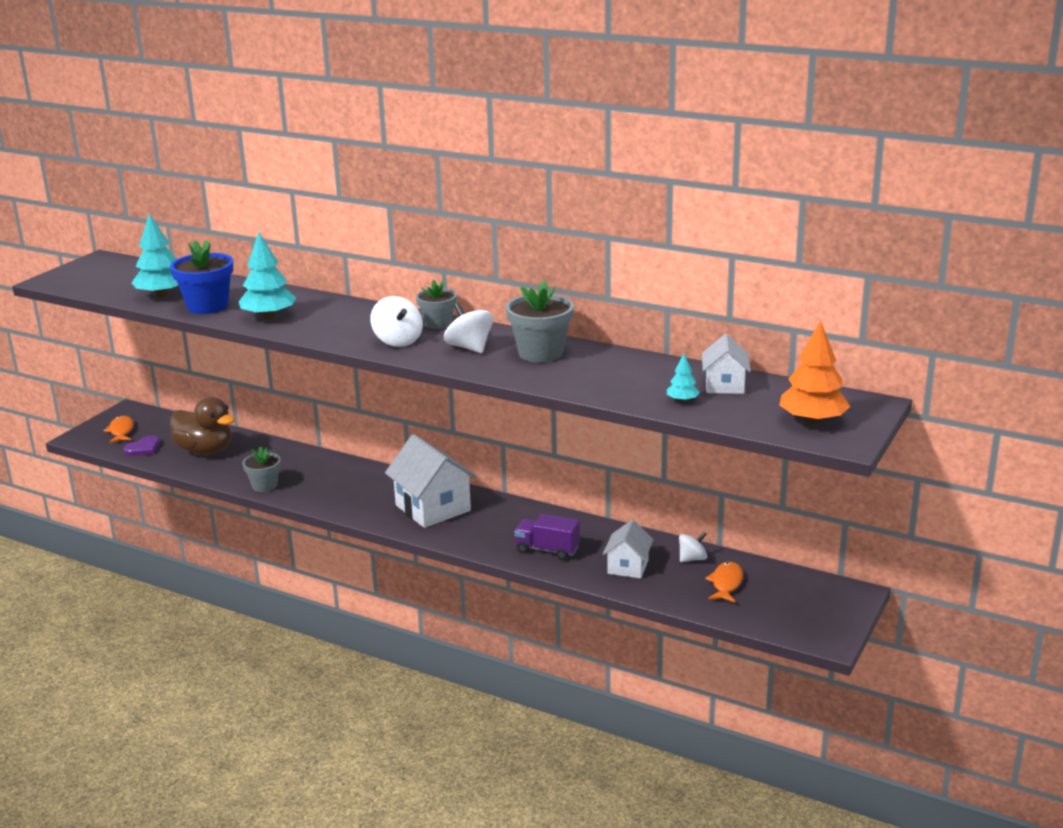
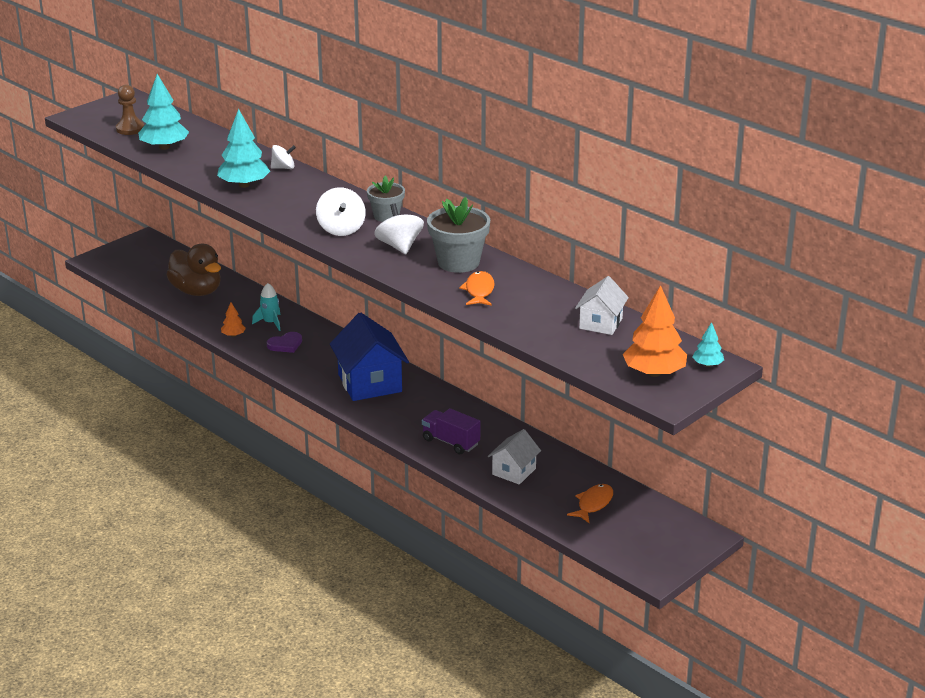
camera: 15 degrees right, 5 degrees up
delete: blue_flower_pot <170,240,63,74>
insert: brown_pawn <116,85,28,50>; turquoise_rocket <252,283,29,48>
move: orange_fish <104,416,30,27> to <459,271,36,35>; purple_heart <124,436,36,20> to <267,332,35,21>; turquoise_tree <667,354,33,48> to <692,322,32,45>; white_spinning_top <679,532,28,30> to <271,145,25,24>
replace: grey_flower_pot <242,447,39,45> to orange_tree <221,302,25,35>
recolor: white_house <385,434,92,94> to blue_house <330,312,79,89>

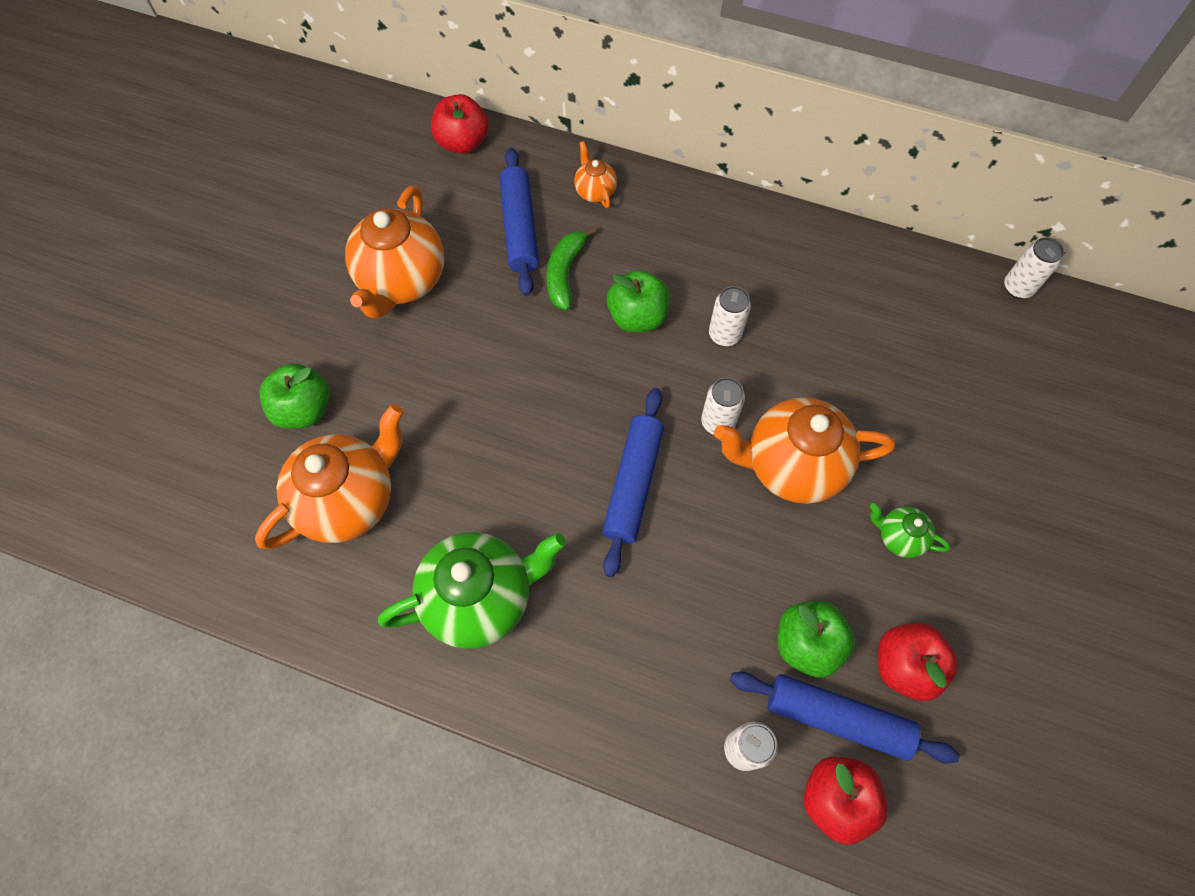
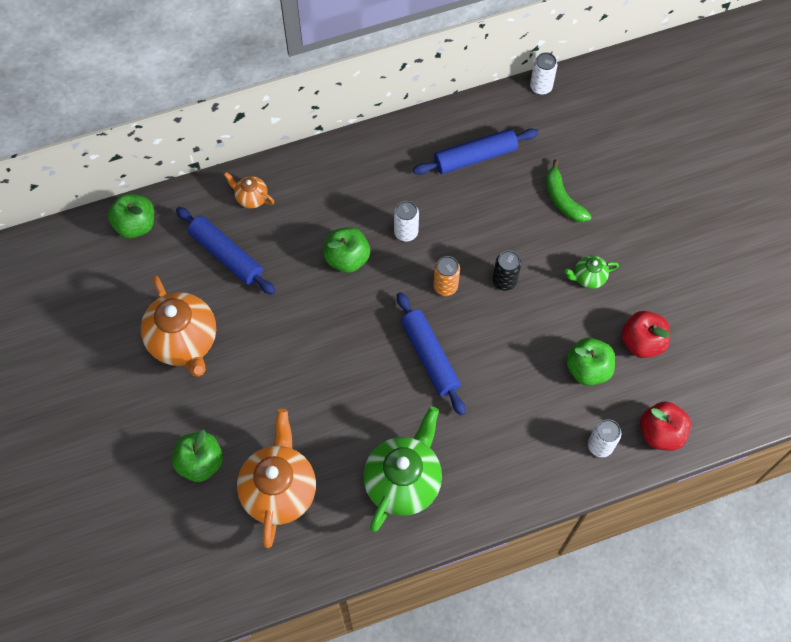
camera: 40 degrees left, 0 degrees up
move: green_banana <546,227,50,83> to <546,159,46,63>; blue_rolling_pin <730,672,230,92> to <413,128,125,47>
replace: orange_teapot <714,397,181,107> to black_can <493,250,28,41>
recolor: red_apple <431,94,58,60> to green_apple <108,193,46,45>; white_can <701,377,44,58> to orange_can <433,256,27,40>

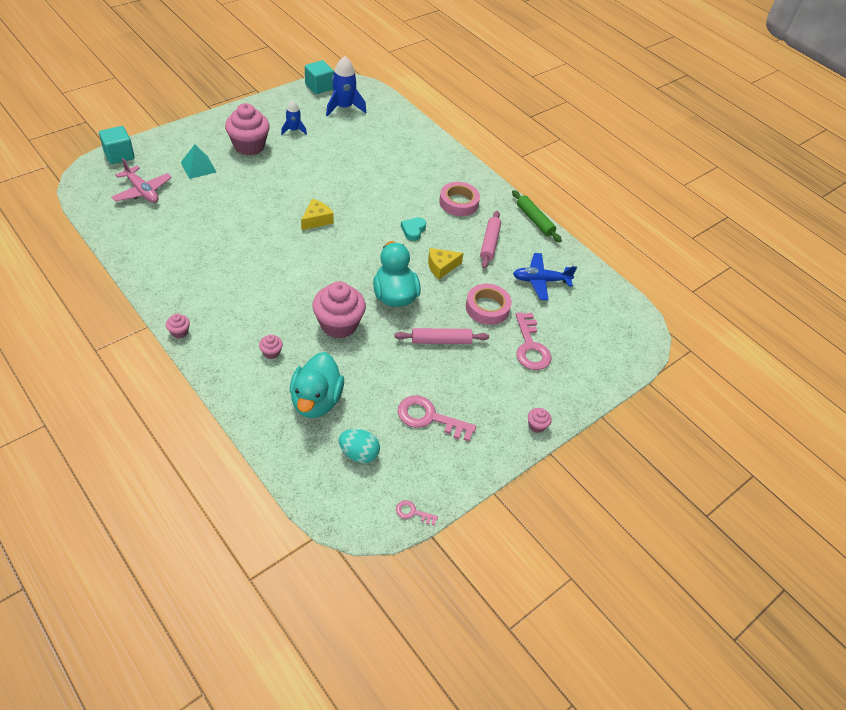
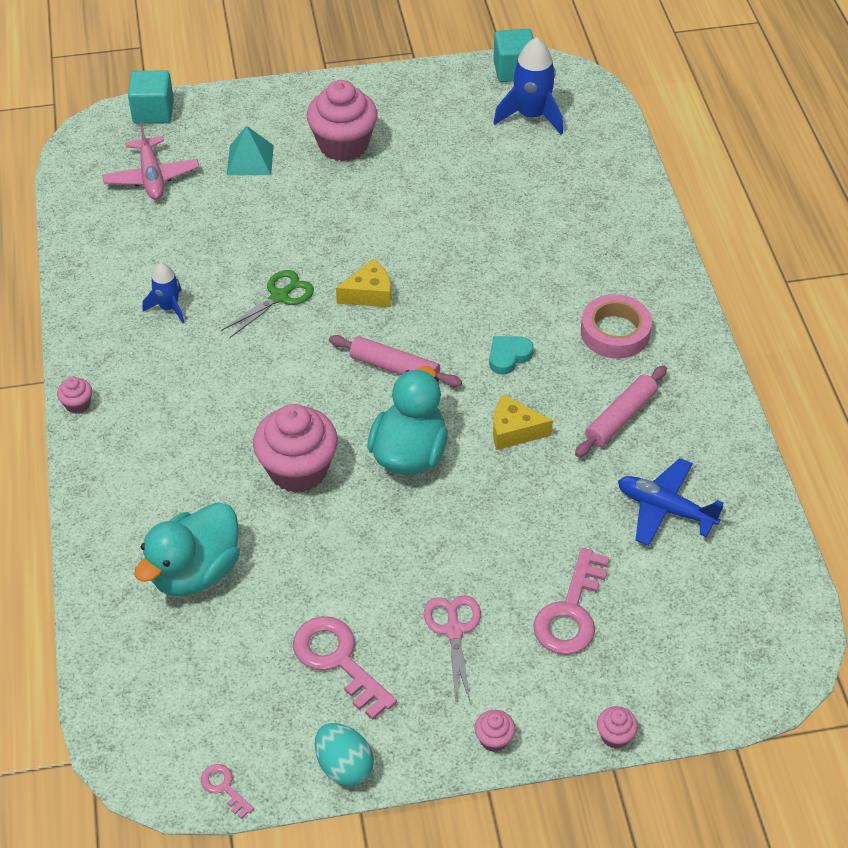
camera: 35 degrees right, 0 degrees up
delete: pink_tape <466,284,46,41>; green_rolling_pin <512,190,50,53>
insert: green_scissors <221,270,93,68>; pink_scissors <424,595,57,109>
move: pink_cupcake <259,334,24,25> to <597,706,41,43>; blue_rocket <281,100,26,35> to <143,263,42,60>; turquoise_egg <339,429,41,34> to <315,723,59,63>; pink_rolling_pin <395,328,94,16> to <329,335,133,52>

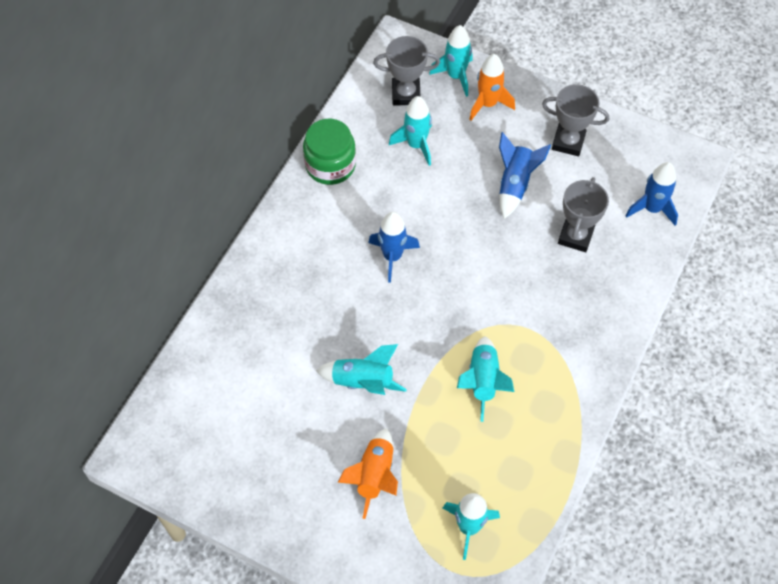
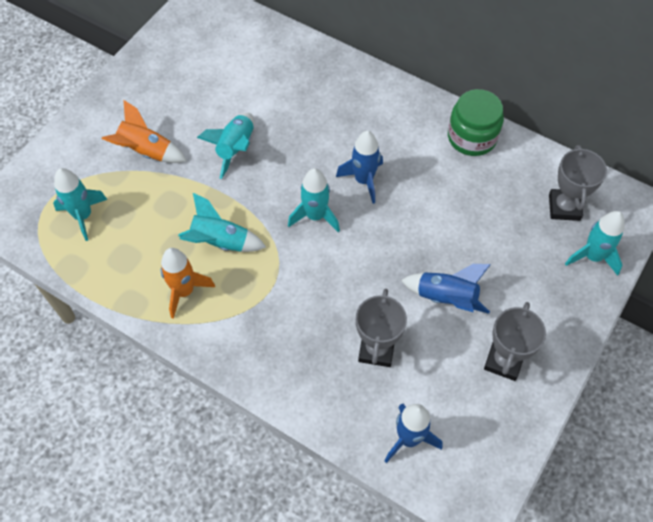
camera: 95 degrees right, 0 degrees up
move: turquoise_rocket <389,96,43,70> to <288,168,52,64>; orange_rocket <469,54,46,67> to <161,248,54,71>
rotate: grey_trophy <558,177,51,75> = <356,289,51,78> 75 degrees clockwise

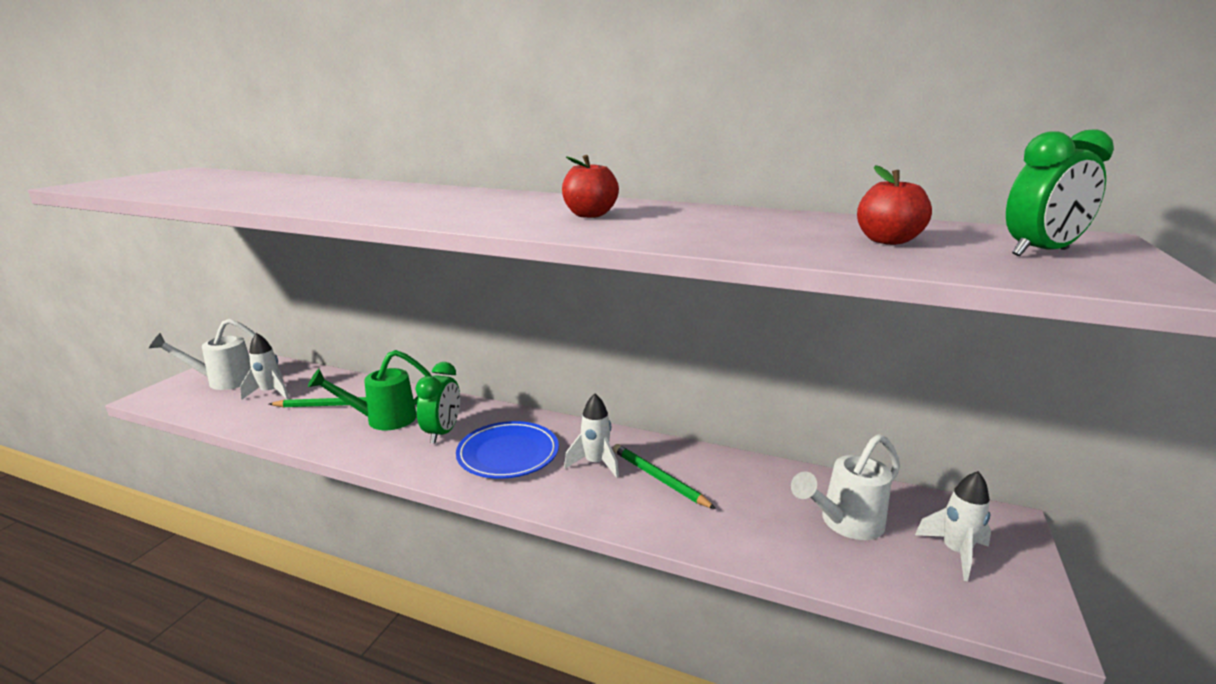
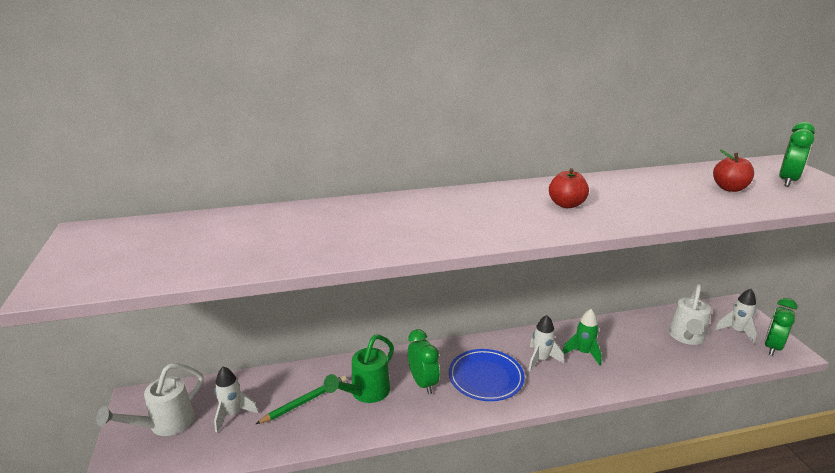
camera: 35 degrees left, 5 degrees up
insert: green_clock <764,298,33,58>
replace: green_pencil <613,444,103,65> to green_rocket <563,309,39,56>

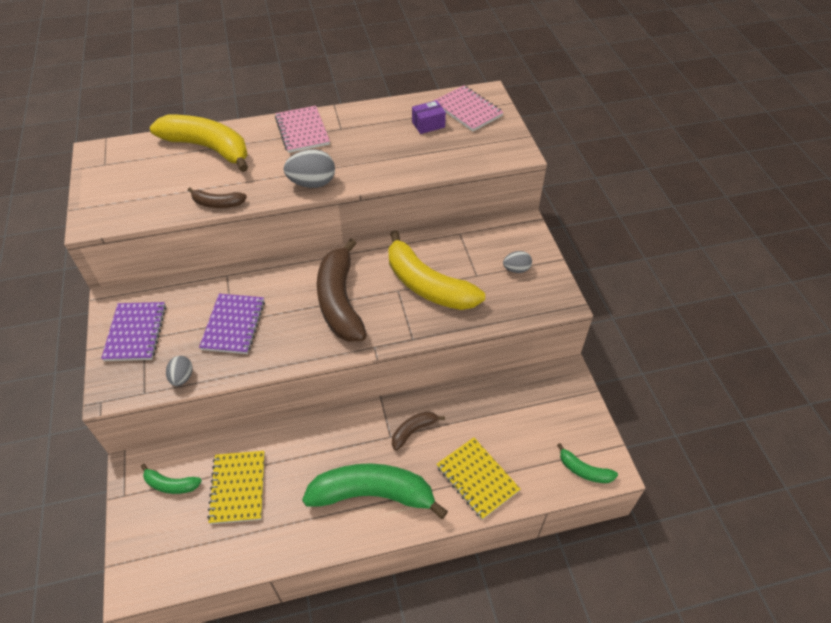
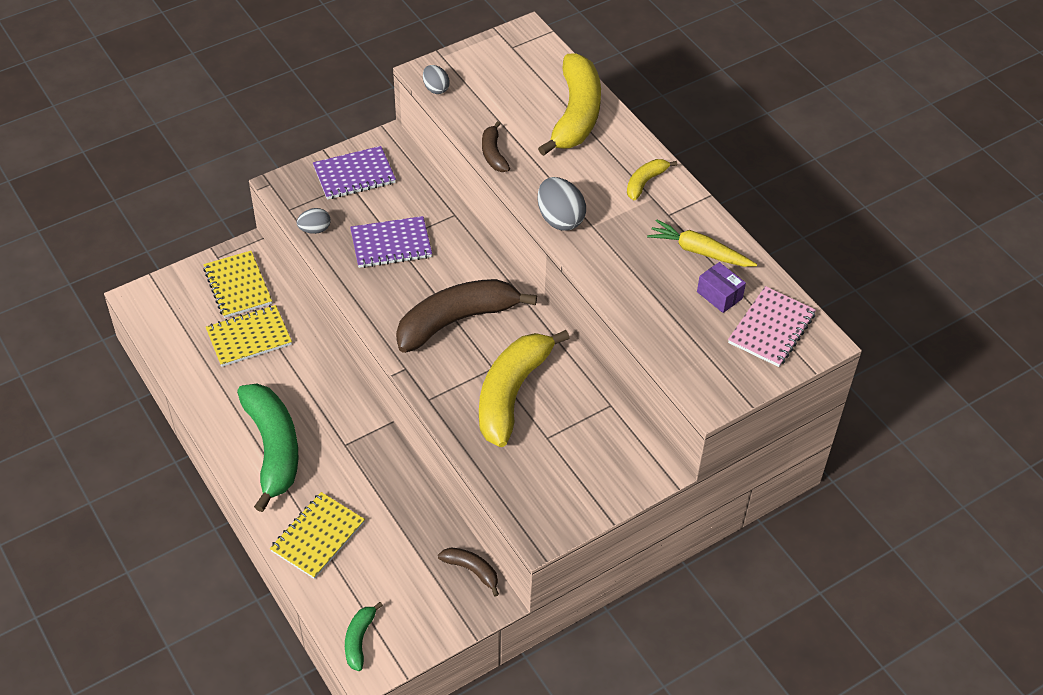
camera: 70 degrees right, 0 degrees up
insert: yellow_carrot <647,219,110,48>
move: brown_banana <392,412,53,39> to <438,548,61,48>; grey_egg <503,251,29,22> to <423,65,27,29>
replace: green_banana <141,464,61,30> to yellow_notebook <203,251,69,67>; pink_notebook <275,106,55,47> to yellow_banana <627,159,50,41>

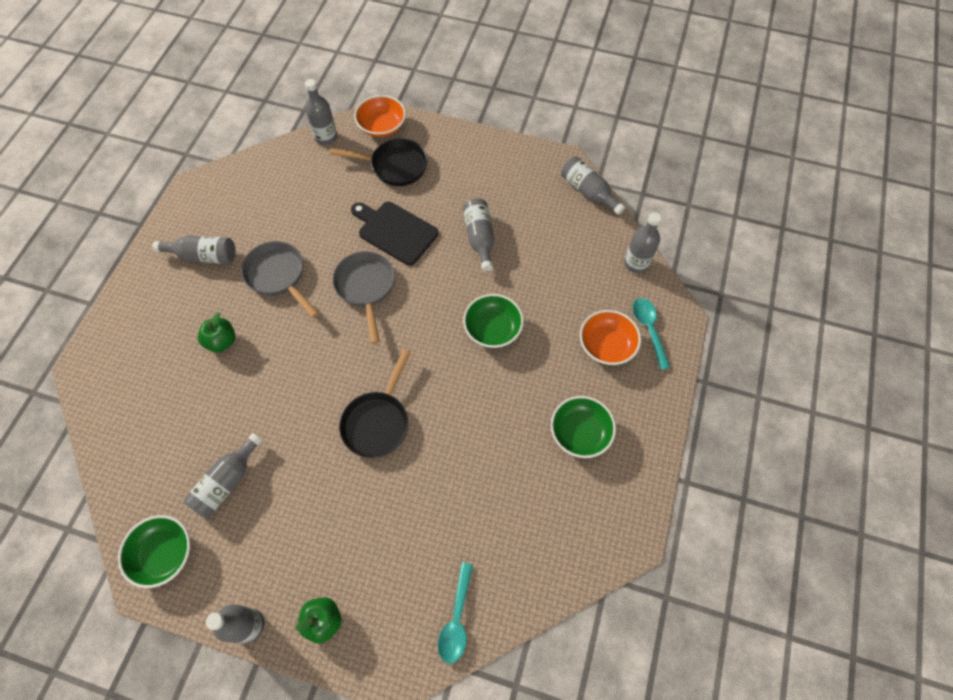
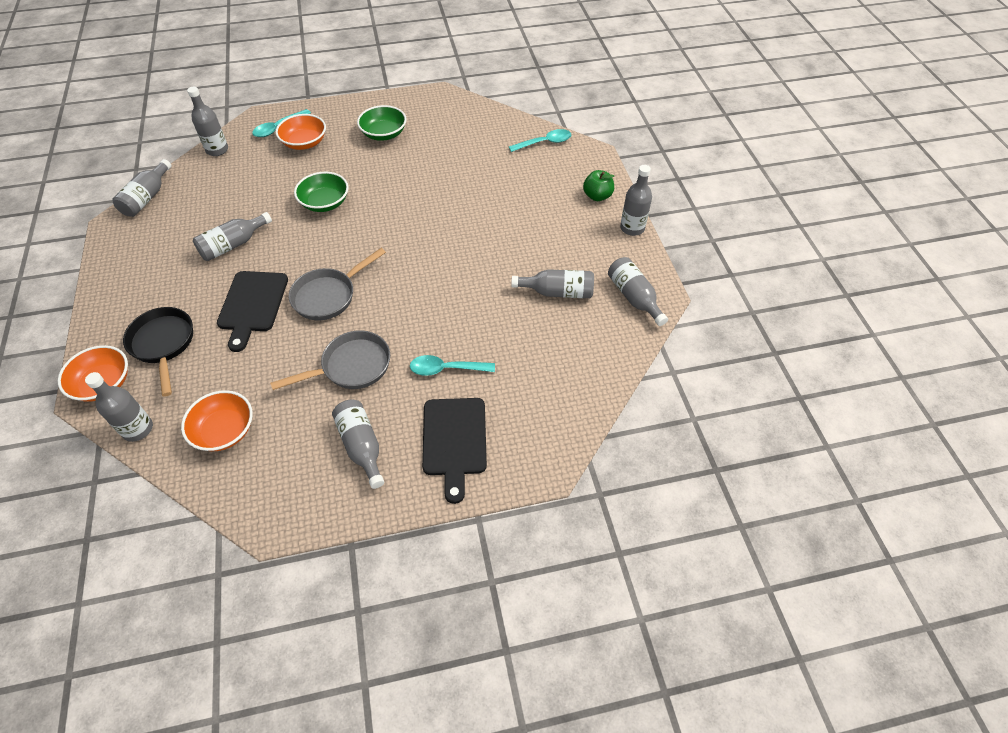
camera: 120 degrees left, 10 degrees down
delete: black_pan <339,349,72,109>
insert: orange_bowl <181,390,72,61>; black_cutting_board <422,398,65,106>
replace: green_bowl <118,515,72,73> to grey_bottle <608,257,60,69>; green_apple <198,312,37,40> to turquoise_spoon <410,355,85,21>
rotate: grey_pan <241,241,78,77> = <270,330,120,60> 135 degrees counterclockwise

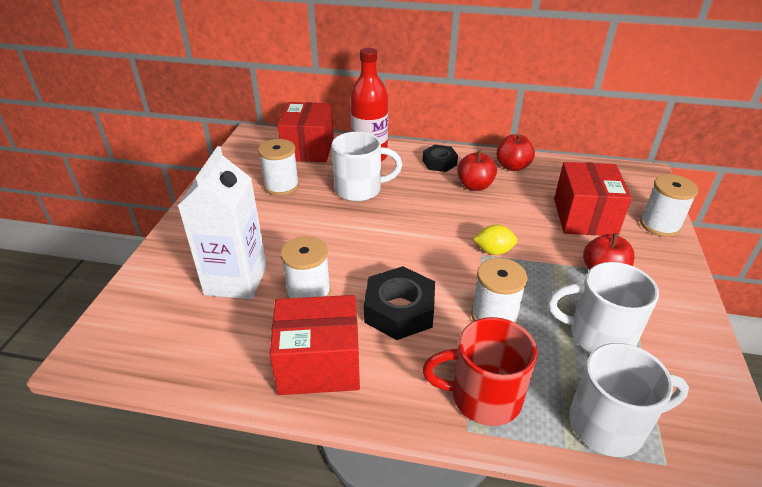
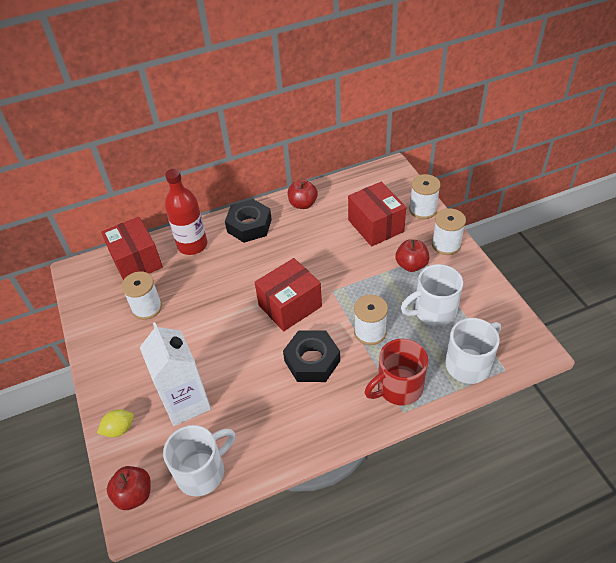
camera: 30 degrees left, 10 degrees up
move: red_box <270,295,90,100> to <255,258,67,73>; white_spool <280,236,51,62> to <432,208,34,47>; white_mug <331,132,71,70> to <163,425,72,71>; red_apple <457,150,40,41> to <107,466,44,44>; yellow_lemon <473,225,45,30> to <97,409,37,29>
resize: black_nut <423,145,35,27> = <225,199,47,44> x1.59

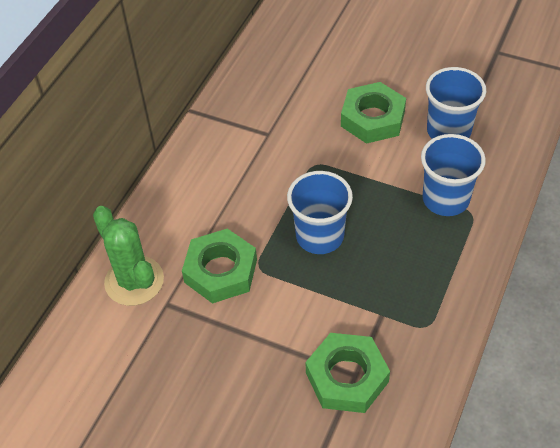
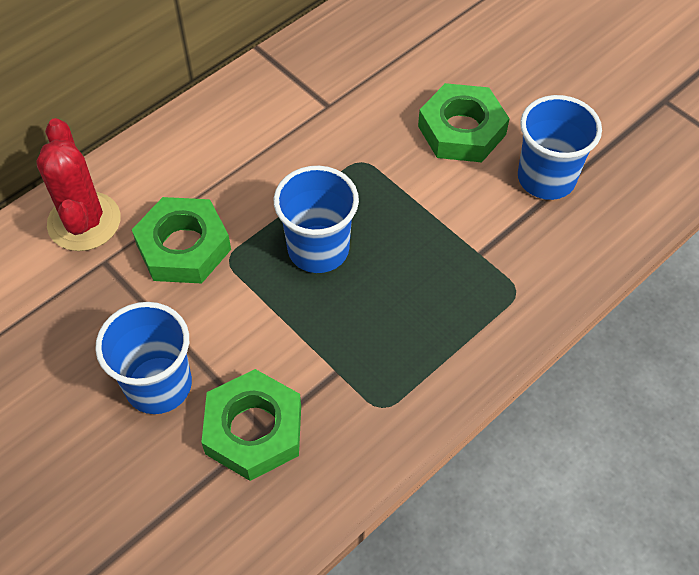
camera: 20 degrees right, 5 degrees up
move: blue_cup <421,134,65,82> to <95,302,97,112>
recolor: green_cactus <93,206,71,100> to red_cactus <36,118,84,133>

